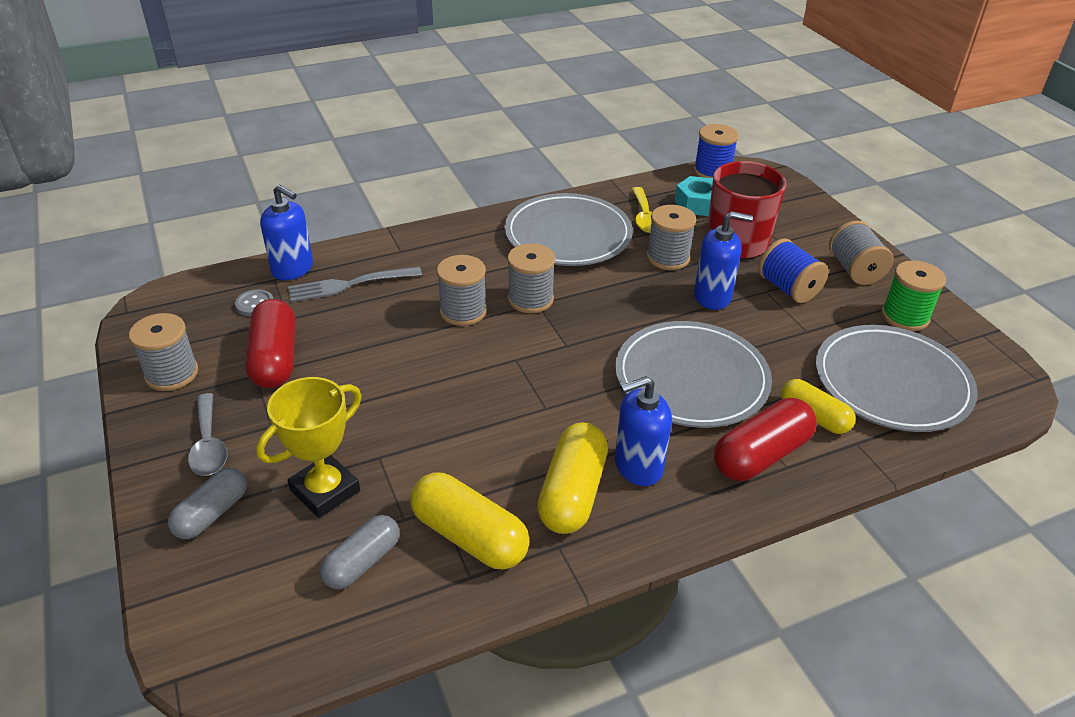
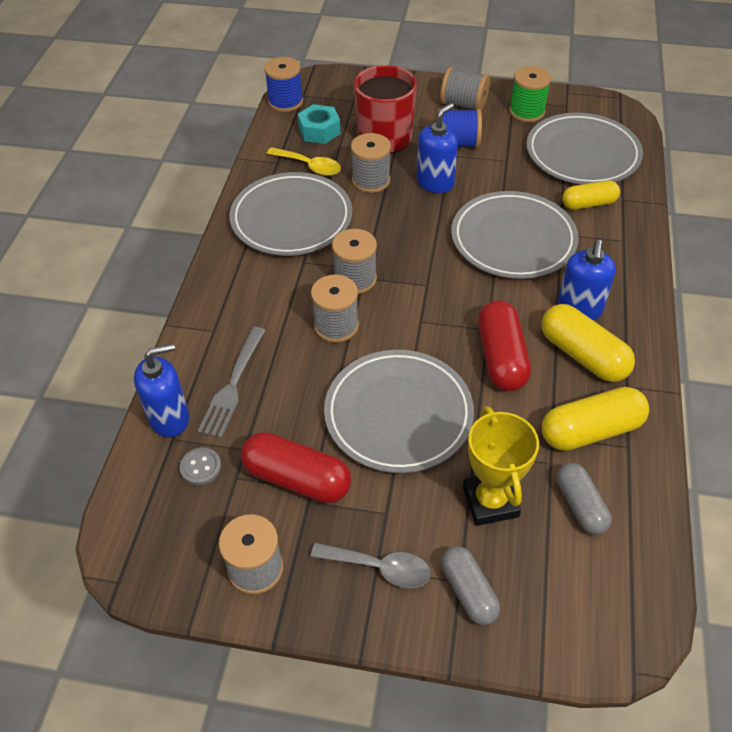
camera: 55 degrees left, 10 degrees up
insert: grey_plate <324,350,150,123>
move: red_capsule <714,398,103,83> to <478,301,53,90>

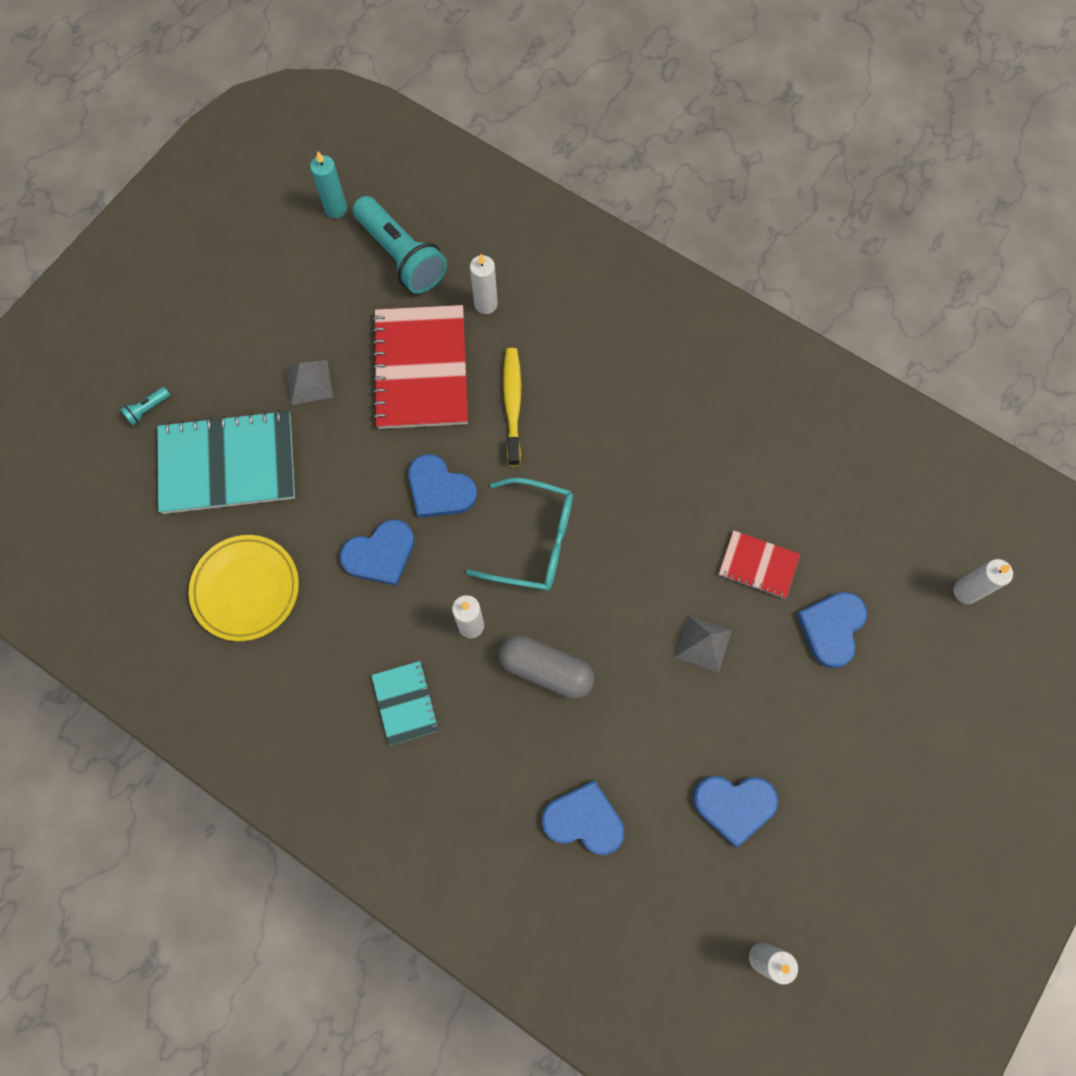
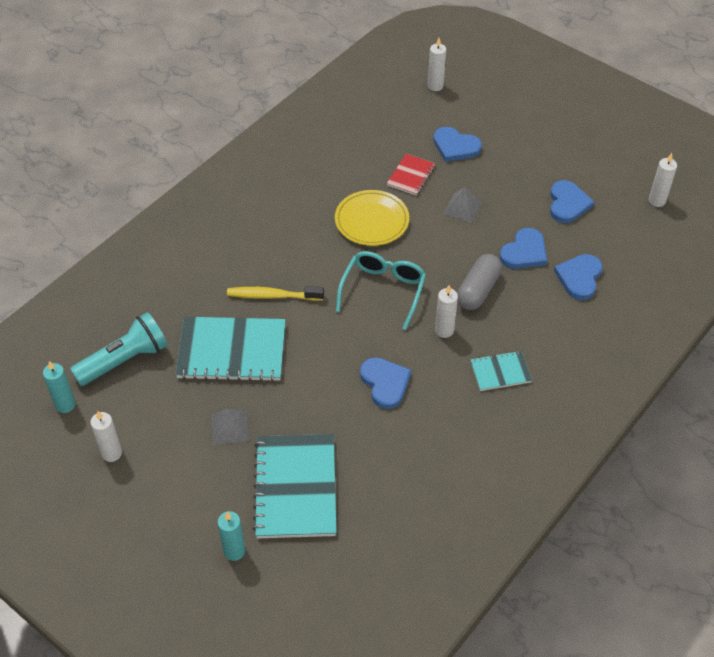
camera: 85 degrees left, 20 degrees down
move: yellow_plate <189,535,110,106> to <335,190,74,56>; blue_heart <408,454,69,64> to <500,228,47,41>; white_candle <470,254,28,60> to <90,411,32,51>
replace: turquoise_flashlight <120,387,50,39> to turquoise_candle <217,511,28,50>
recolor: red_notebook <372,305,96,124> to turquoise_notebook <175,317,111,65>

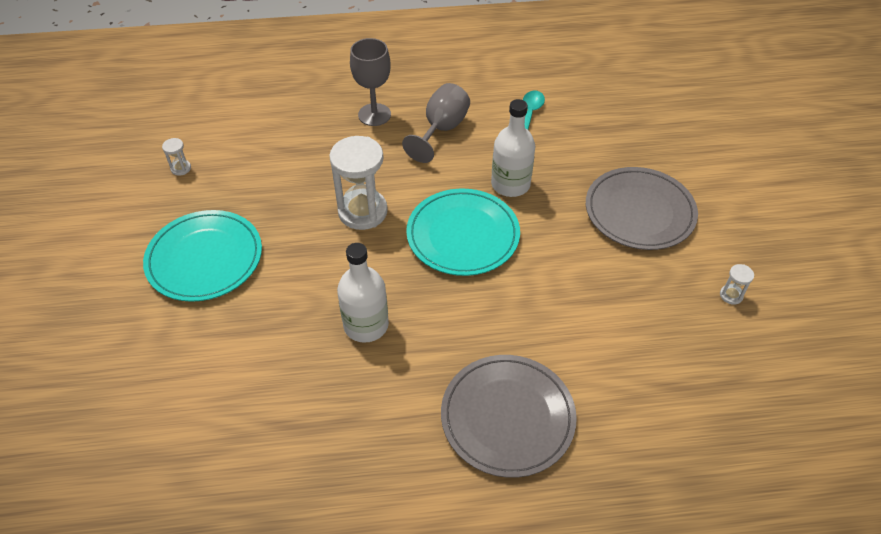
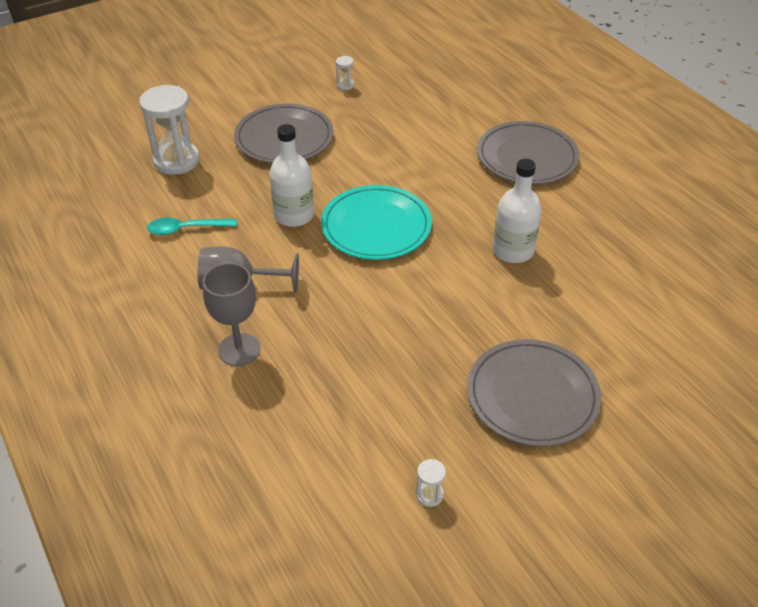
camera: 115 degrees left, 5 degrees down
move: white_hourglass <329,136,59,94> to <139,85,61,90>
recolor: turquoise_plate <143,210,119,92> to grey_plate <467,339,135,108>

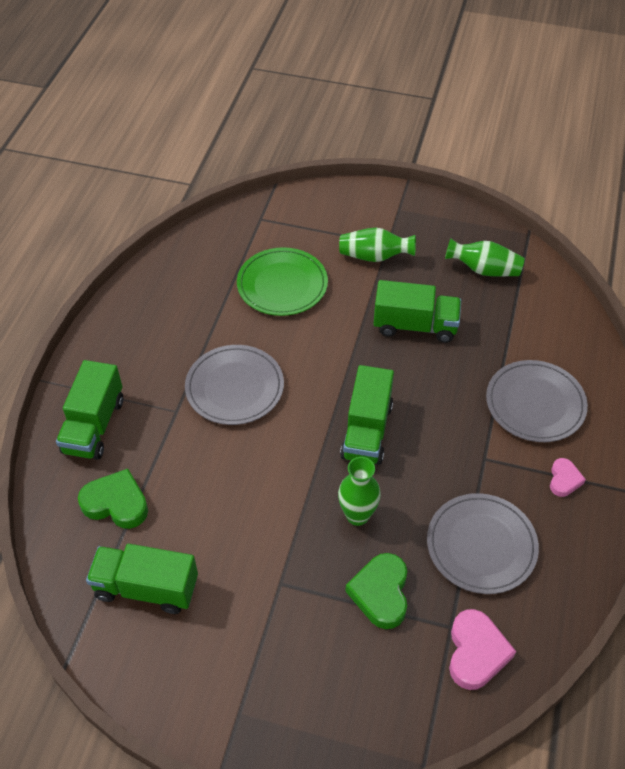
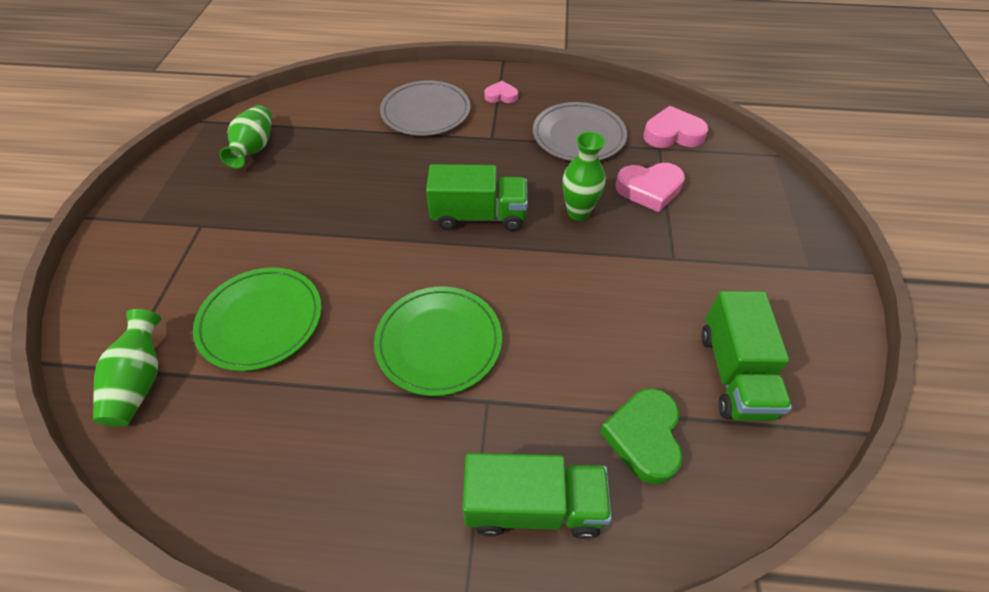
camera: 100 degrees left, 0 degrees up
delete: green_truck <374,280,87,63>
move: green_vase <339,228,77,34> to <93,309,68,118>
recolor: grey_plate <185,345,99,80> to green_plate <374,287,128,109>; green_heart <345,553,62,76> to pink_heart <616,163,69,49>

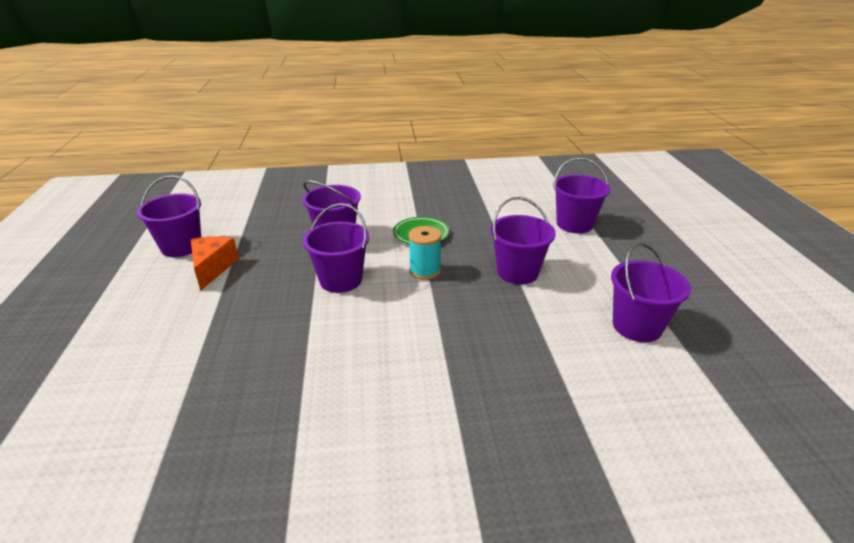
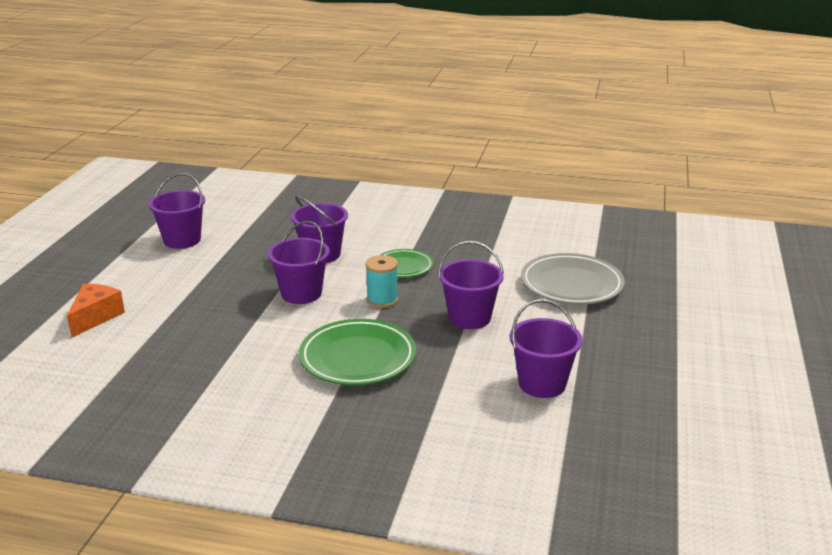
camera: 20 degrees right, 5 degrees down
insert: green_plate <299,319,117,66>
move: orange_cheese <191,236,48,54> to <67,284,58,54>
replace: purple_bucket <553,157,58,77> to grey_plate <521,253,104,52>

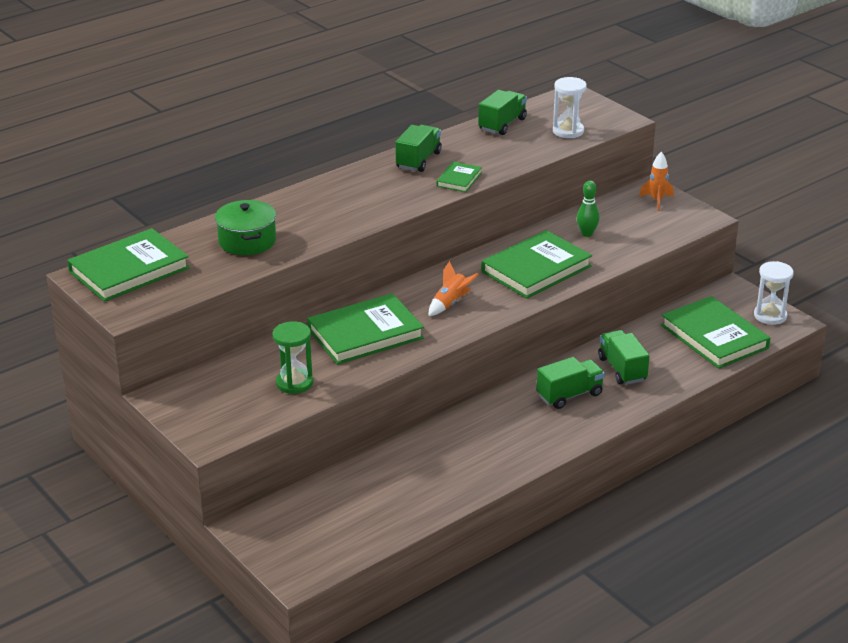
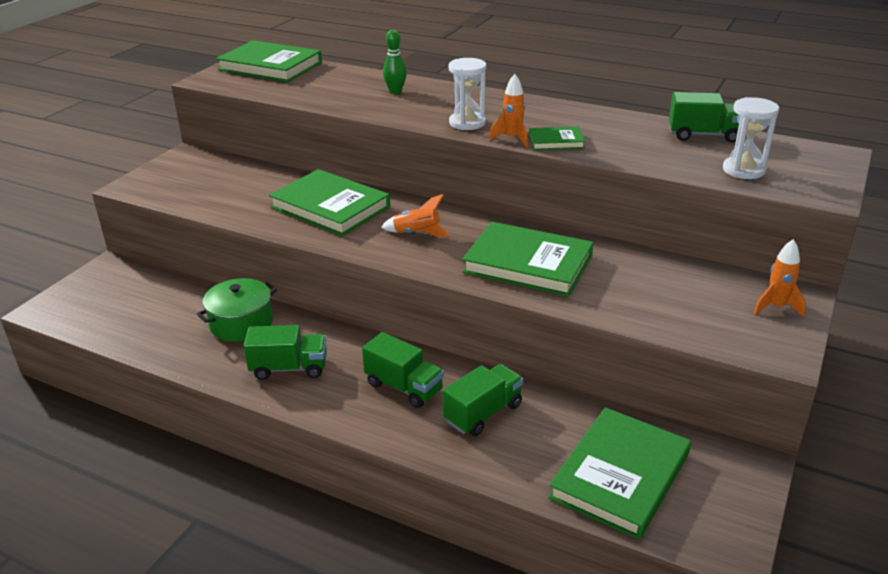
camera: 65 degrees right, 0 degrees up
delete: green_hourglass <272,321,41,73>
insert: orange_rocket <489,74,39,74>
move: green_pot <215,200,61,55> to <197,278,80,64>; green_truck <395,125,47,47> to <244,325,83,55>; green_bowling_pin <577,181,22,56> to <383,30,24,64>; white_hourglass <754,261,40,64> to <449,58,38,72>

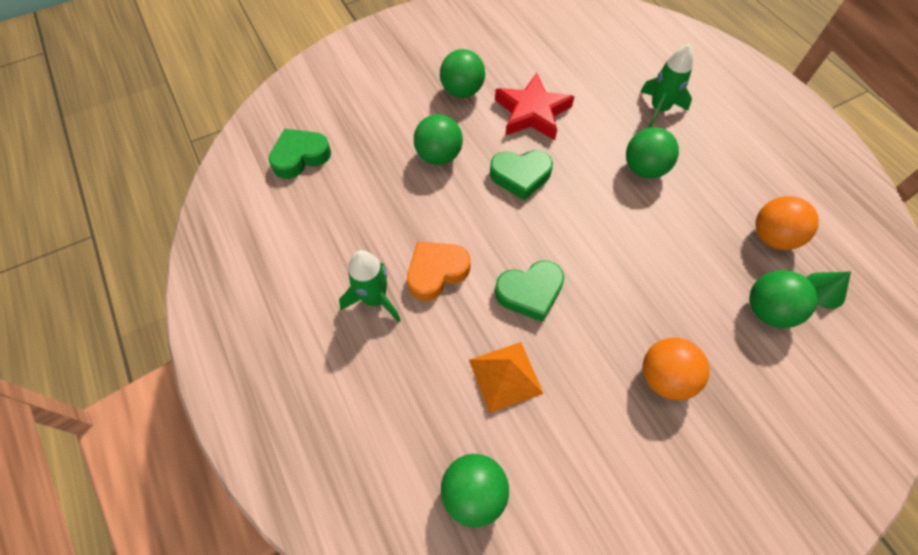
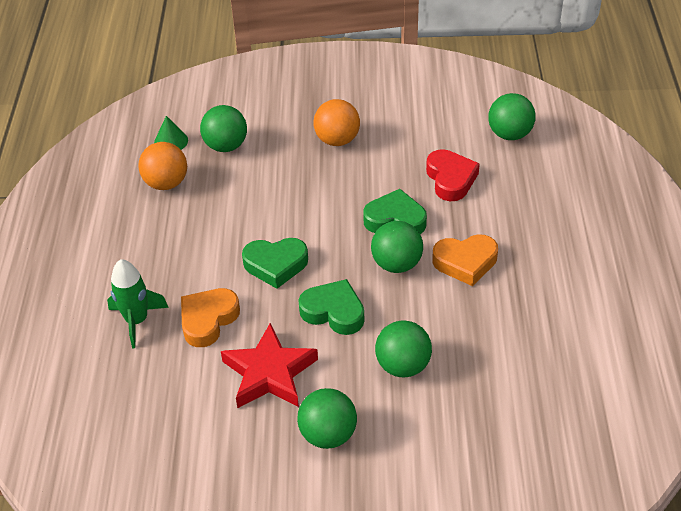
camera: 150 degrees left, 15 degrees down
delete: green_rocket <339,250,62,73>
insert: orange_heart <181,288,59,59>
move: green_heart <268,129,63,50> to <242,238,66,51>; green_ball <626,127,53,52> to <371,221,52,52>
replace: orange_pyramid <469,342,75,71> to red_heart <426,149,54,52>

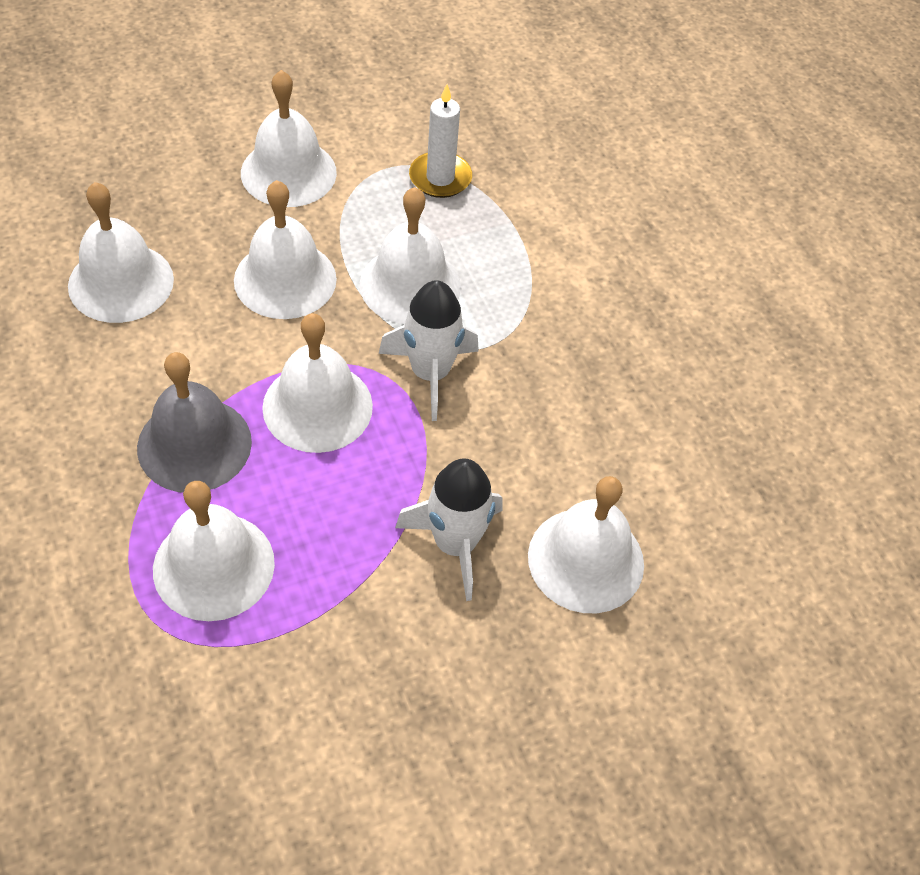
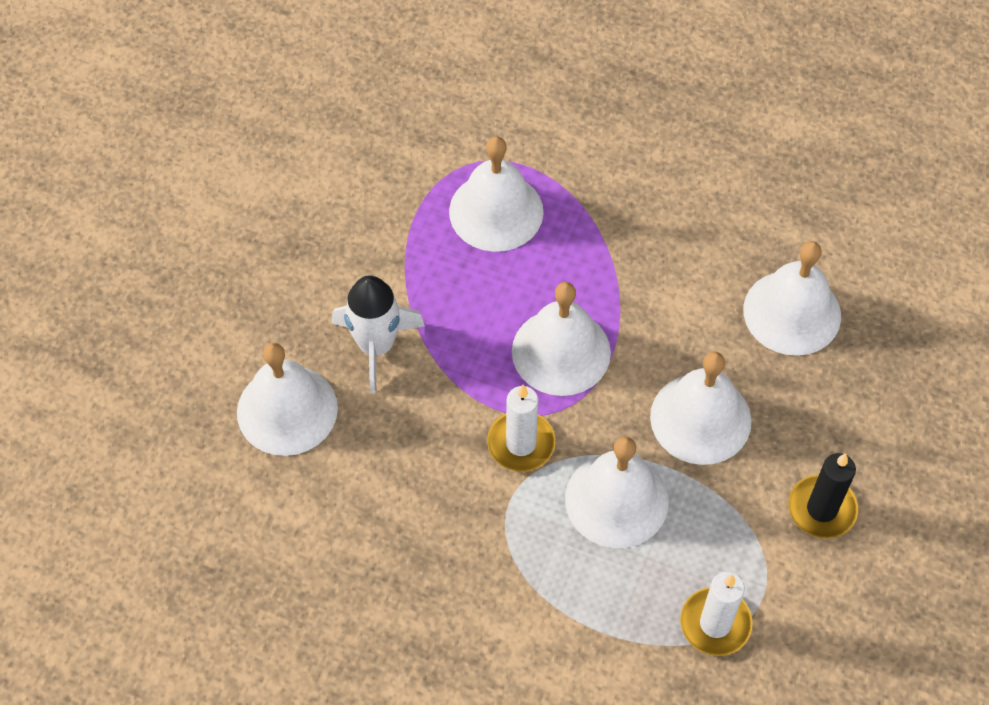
camera: 140 degrees right, 5 degrees up
delete: grey_bell <137,352,115,141>
replace: white_bell <241,70,96,137> to black_candle <788,453,70,86>; white_rocket <379,280,100,141> to white_candle <487,385,68,87>

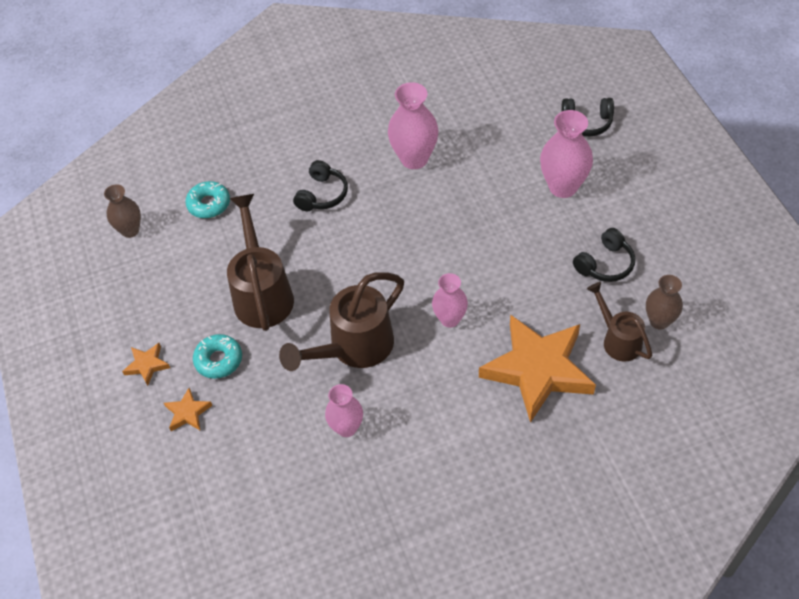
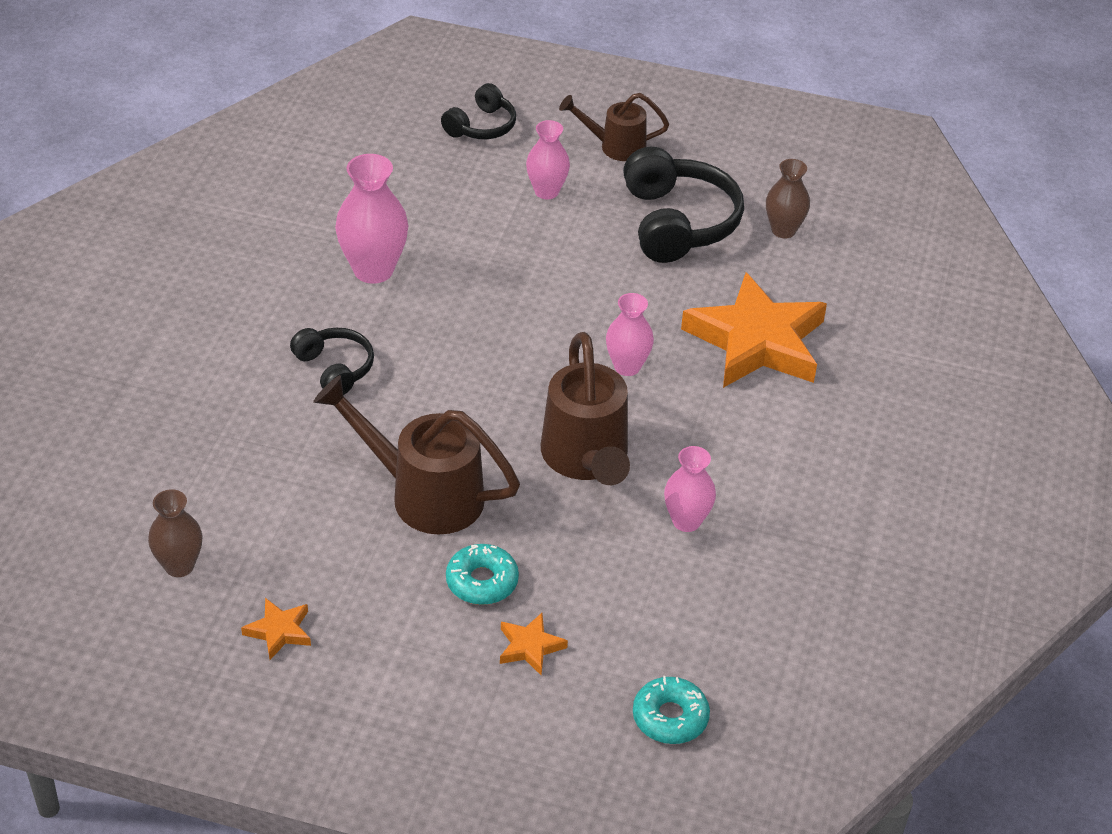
camera: 60 degrees left, 10 degrees down
move: orange_star <122,343,48,43> to <241,598,70,62>; turquoise_donut <185,181,45,37> to <633,676,77,68>; brown_watering_can <587,282,65,79> to <559,93,110,68>
resize: pink_vase <540,110,53,88> = <526,120,44,79> x0.64; black_headphones <573,228,62,54> = <623,147,121,116> x1.75

